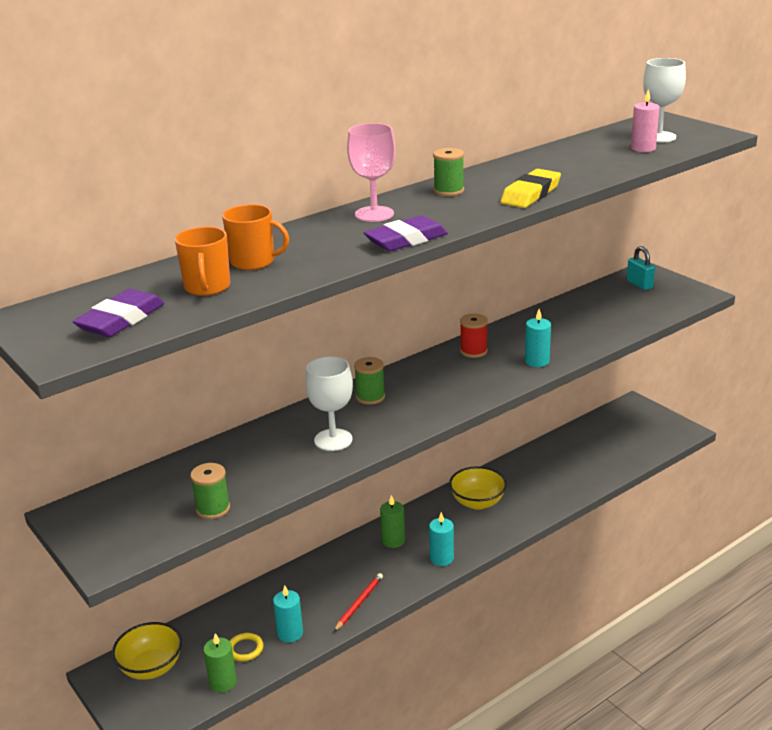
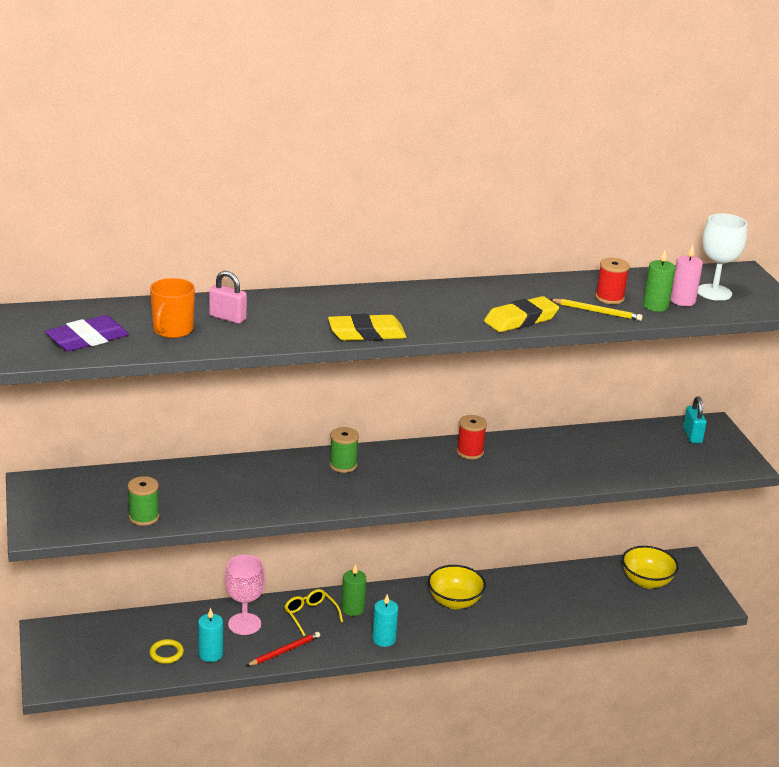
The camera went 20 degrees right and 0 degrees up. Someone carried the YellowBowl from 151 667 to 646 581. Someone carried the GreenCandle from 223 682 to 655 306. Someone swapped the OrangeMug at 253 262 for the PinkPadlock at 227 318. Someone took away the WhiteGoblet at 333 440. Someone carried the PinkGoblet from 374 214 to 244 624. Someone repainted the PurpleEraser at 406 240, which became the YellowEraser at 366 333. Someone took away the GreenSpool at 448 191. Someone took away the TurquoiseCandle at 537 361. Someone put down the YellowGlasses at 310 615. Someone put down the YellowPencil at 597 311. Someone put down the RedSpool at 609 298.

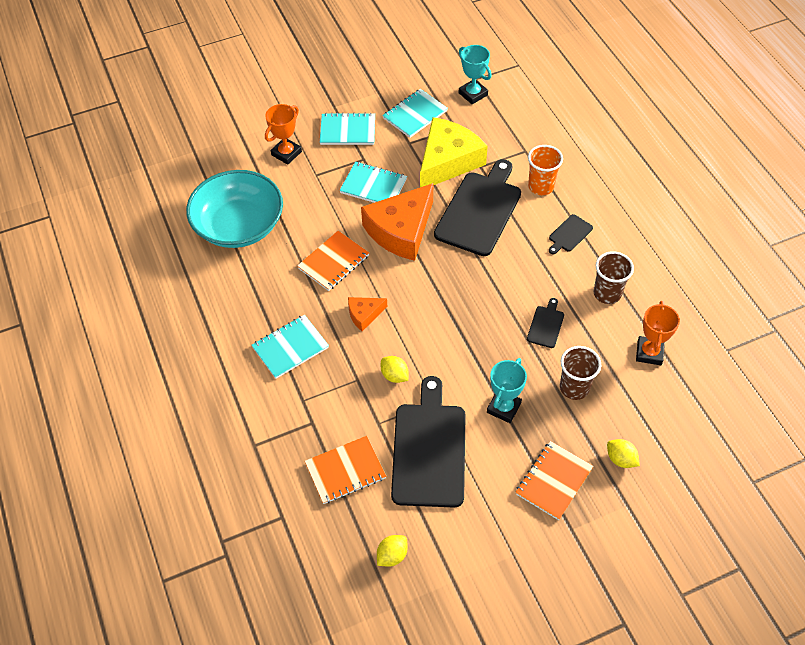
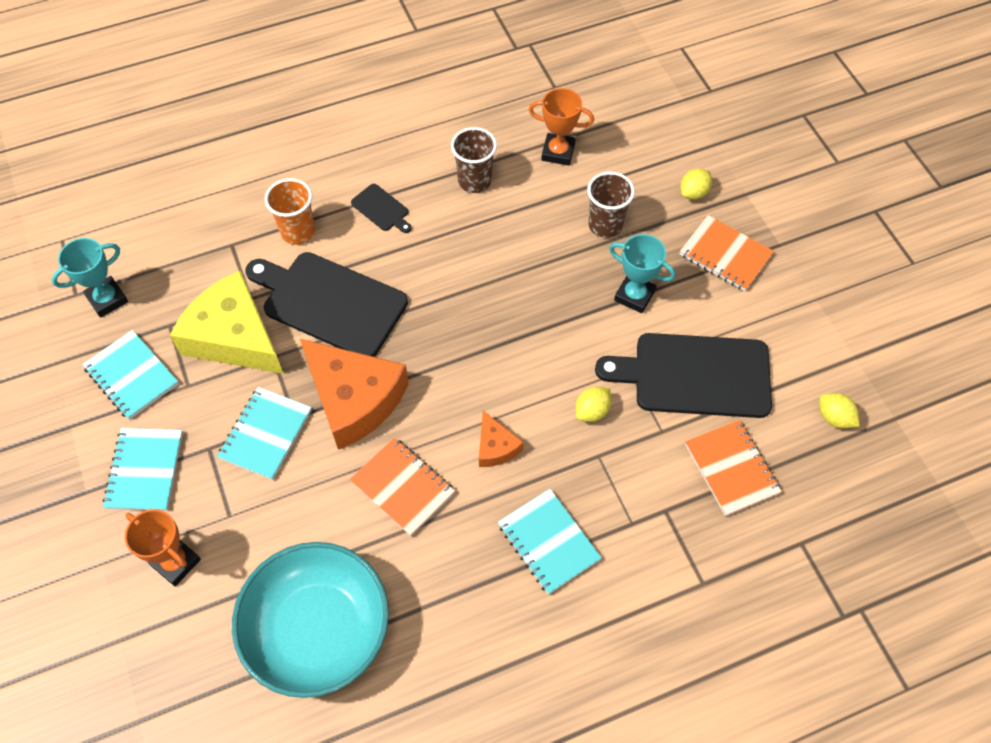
The camera went 90 degrees left and 5 degrees up. Someone took away the BlackCuttingBoard at 546 325.

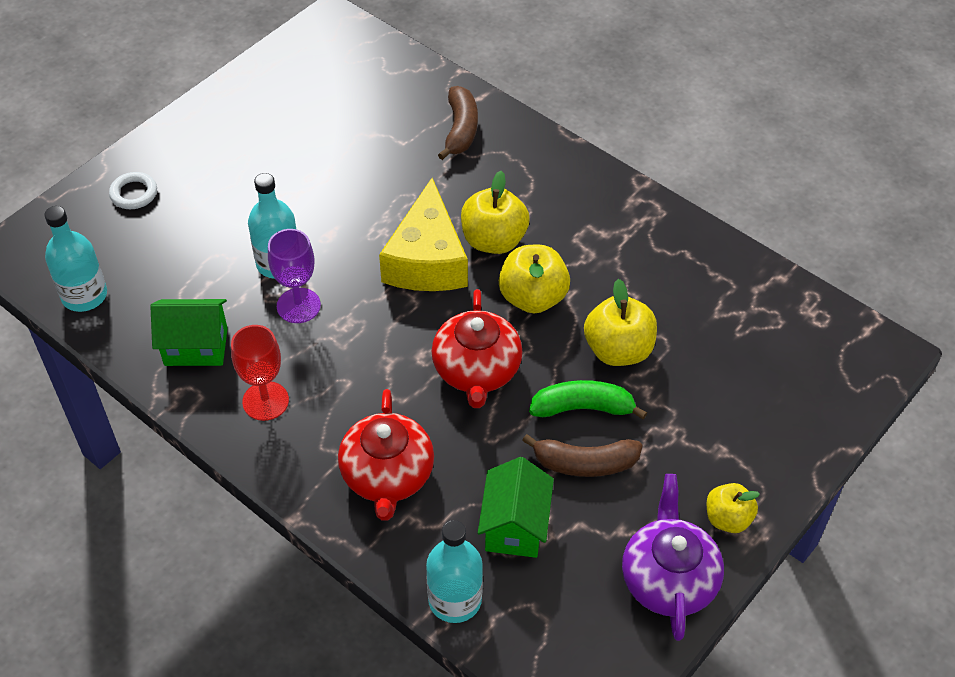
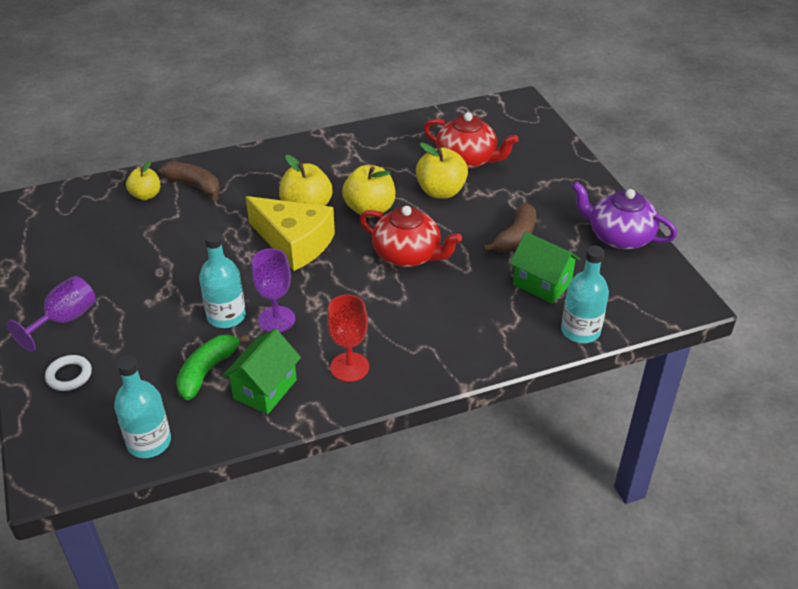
The camera went 60 degrees left and 10 degrees down. Someone carried the RedTeapot from 387 475 to 467 159. Someone carried the GreenBanana from 583 408 to 207 371. Someone carried the YellowApple from 727 518 to 146 195. Someone put down the PurpleGoblet at 65 320.

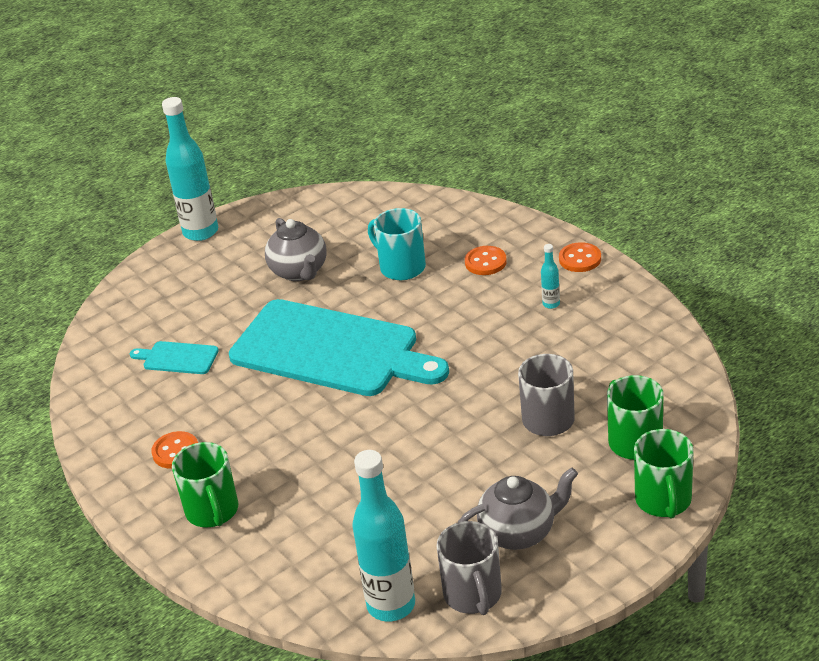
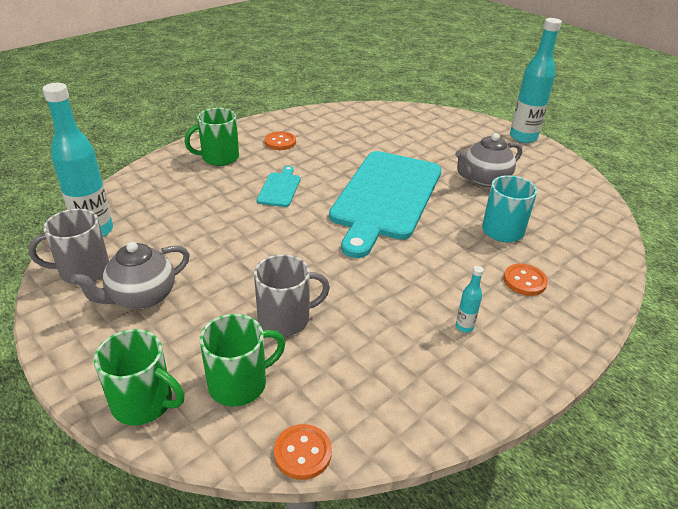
The camera went 80 degrees right and 0 degrees up. Someone carried the TurquoiseCuttingBoard from 177 358 to 280 188. Someone rotated the GreyTeapot at 519 532 by 75 degrees clockwise. Someone carried the OrangeButton from 580 259 to 302 453. Someone rotated the GreenMug at 663 500 by 150 degrees counterclockwise.

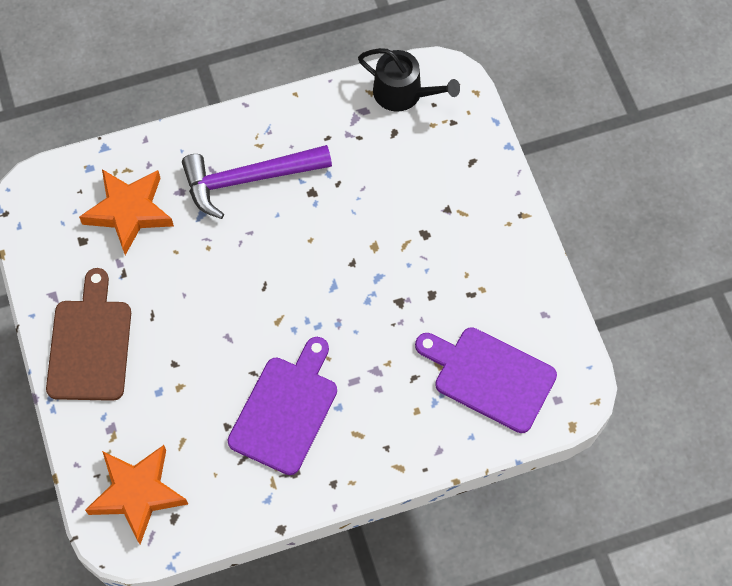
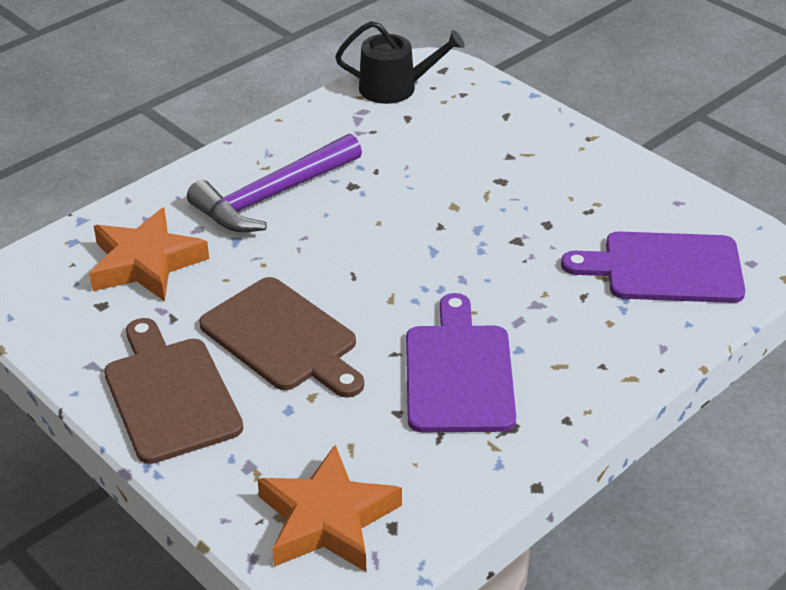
The camera went 25 degrees left and 25 degrees down. Someone put down the BrownCuttingBoard at 283 338.

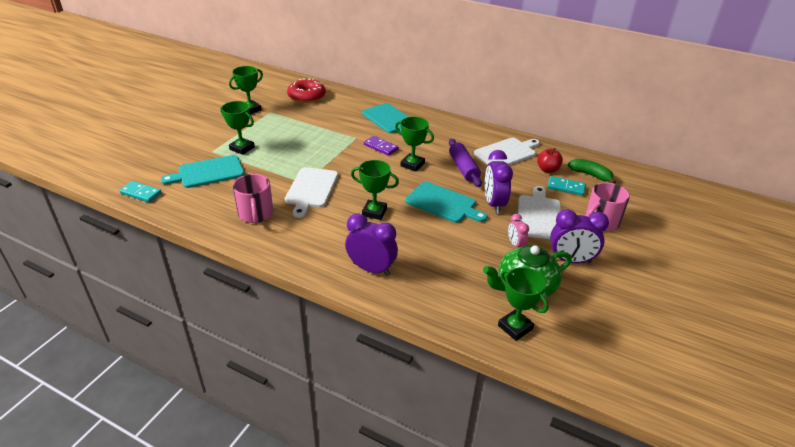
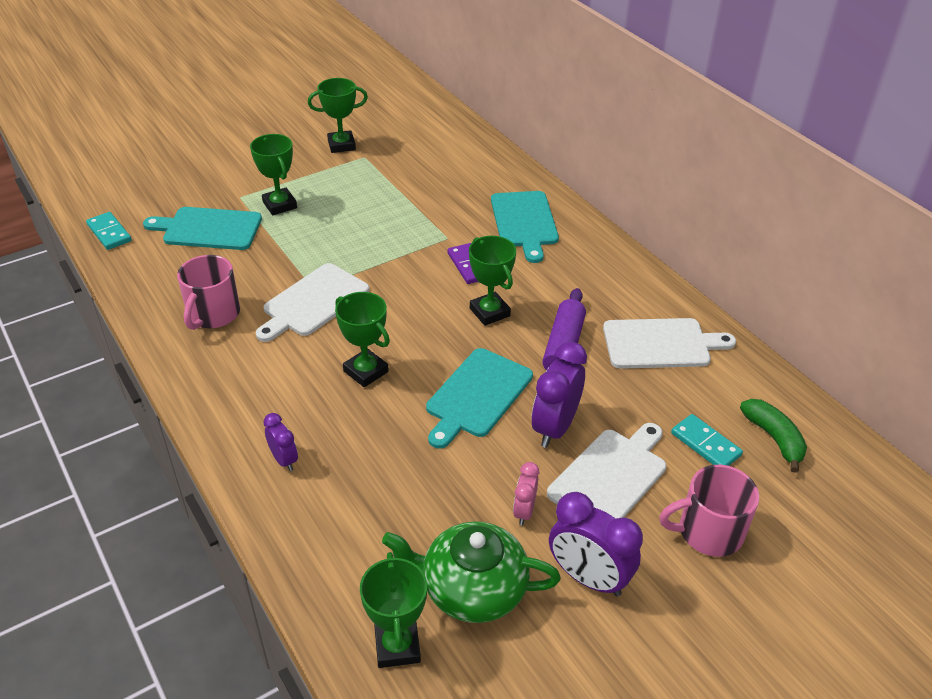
The camera went 30 degrees right and 5 degrees up. Someone took away the RedDonut at 306 96. Someone scaled the PurpleClock at 371 269 by 0.55. Someone rotated the TurquoiseCuttingBoard at 443 203 by 60 degrees clockwise. Someone took away the RedApple at 547 170.

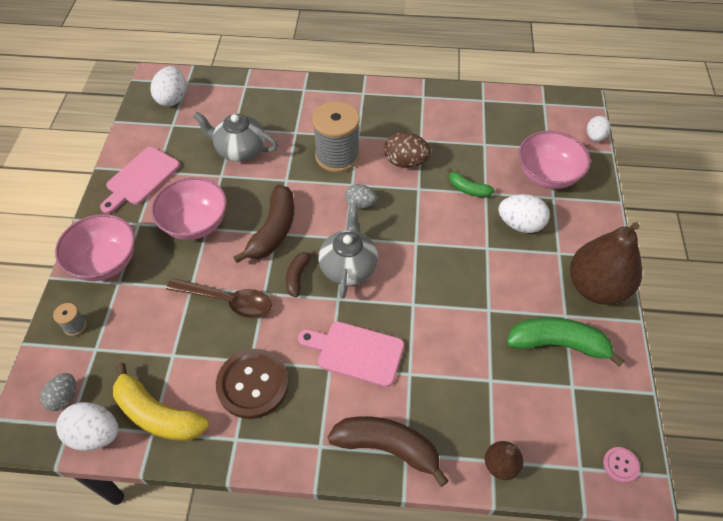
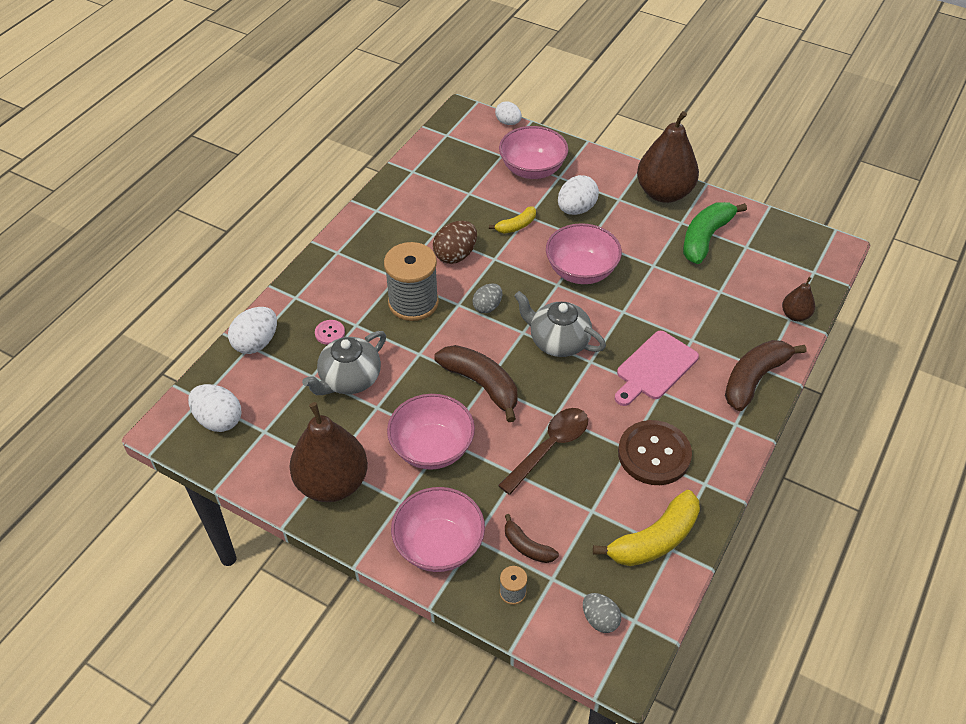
The camera went 65 degrees left and 5 degrees down. Someone carried the WhiteEgg from 95 434 to 256 343. Someone swapped the PinkCuttingBoard at 141 178 for the BrownPear at 332 483. Someone carried the BrownBanana from 298 276 to 527 546. Someone repainted the GreenBanana at 468 189, which became the YellowBanana at 516 226. Someone carried the PinkButton from 620 465 to 330 333. Someone put down the PinkBowl at 581 271.

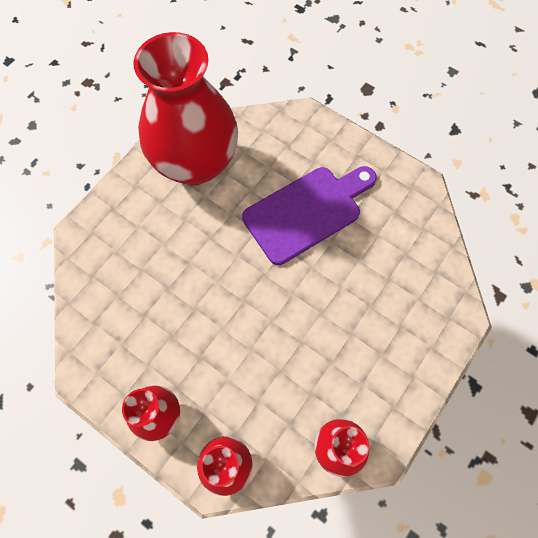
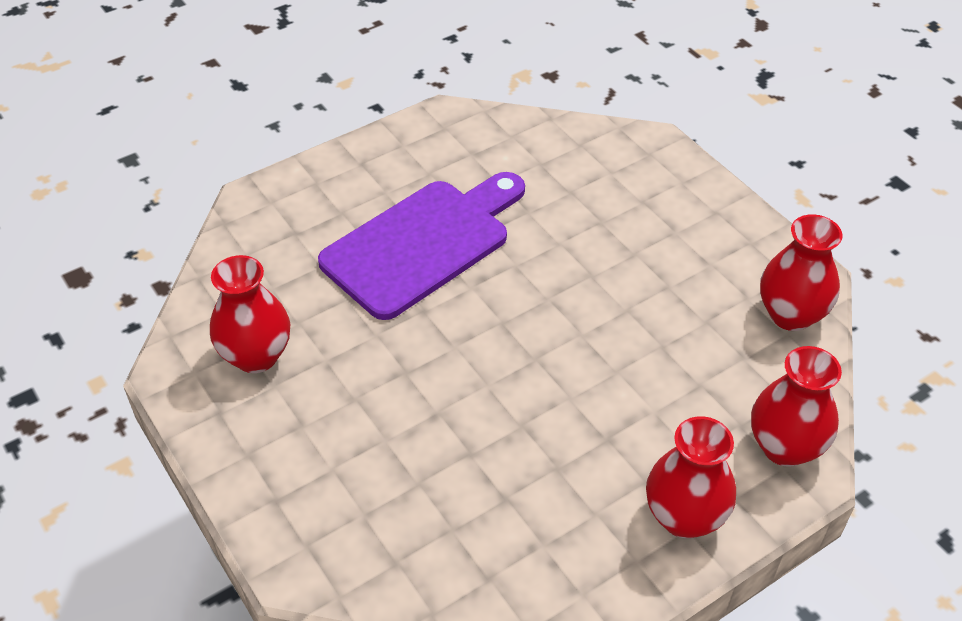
The camera went 70 degrees left and 20 degrees down. Someone scaled the RedVase at 196 163 by 0.47. Someone rotated the PurpleCuttingBoard at 307 212 by 60 degrees clockwise.

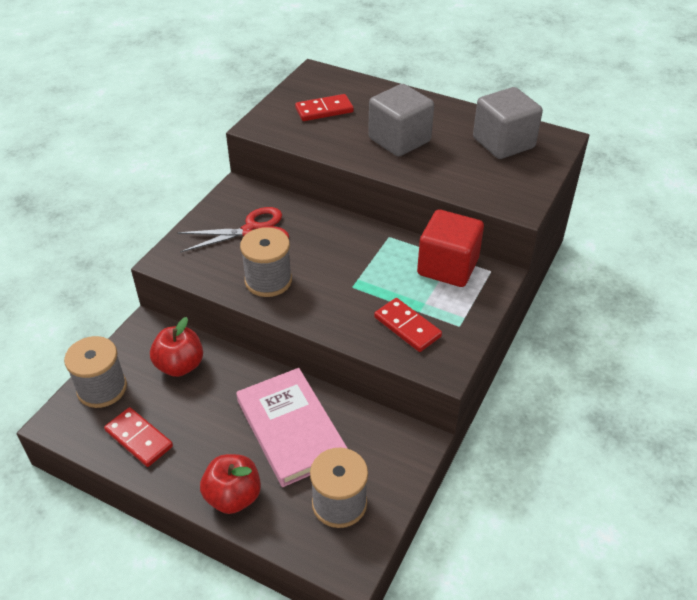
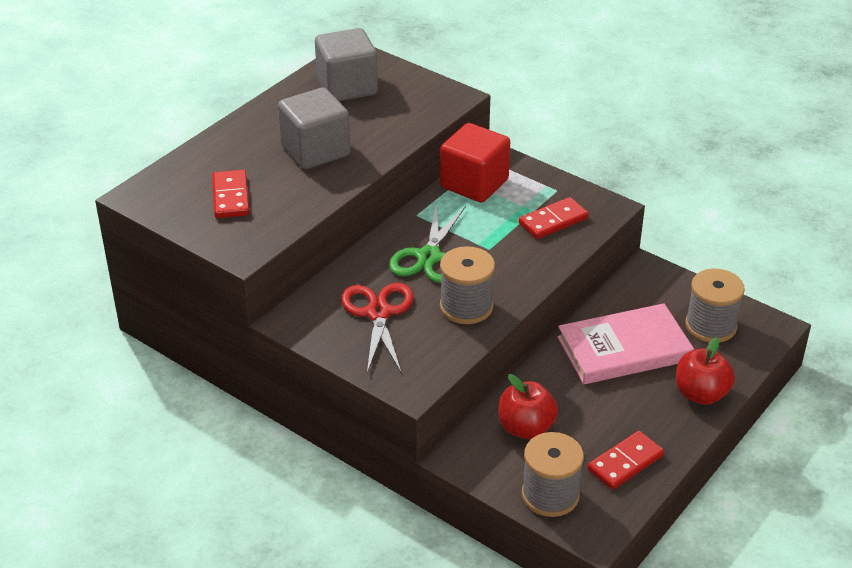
The camera went 80 degrees left and 5 degrees down. Someone put down the GreenScissors at 428 257.

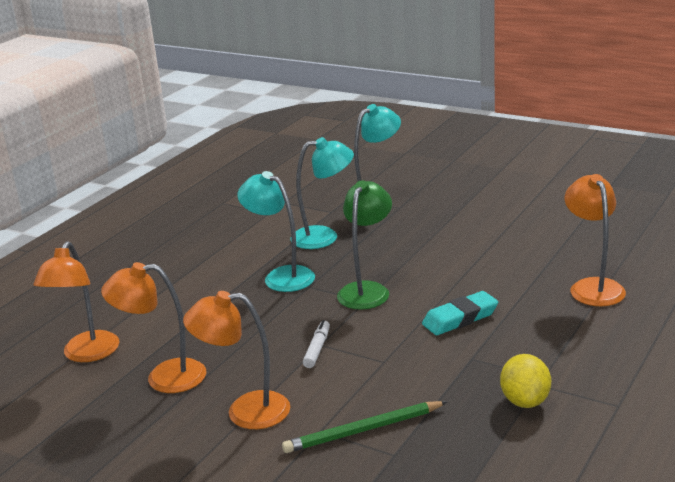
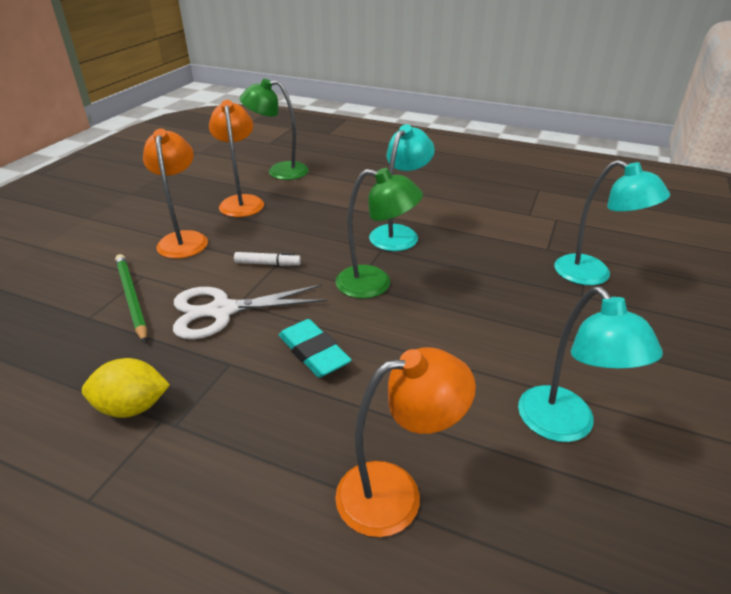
The camera went 80 degrees right and 10 degrees up. Someone repainted the OrangeLamp at 87 354, which became the GreenLamp at 279 171. Someone carried the TurquoiseLamp from 324 237 to 565 426. Someone put down the WhiteScissors at 222 311.

